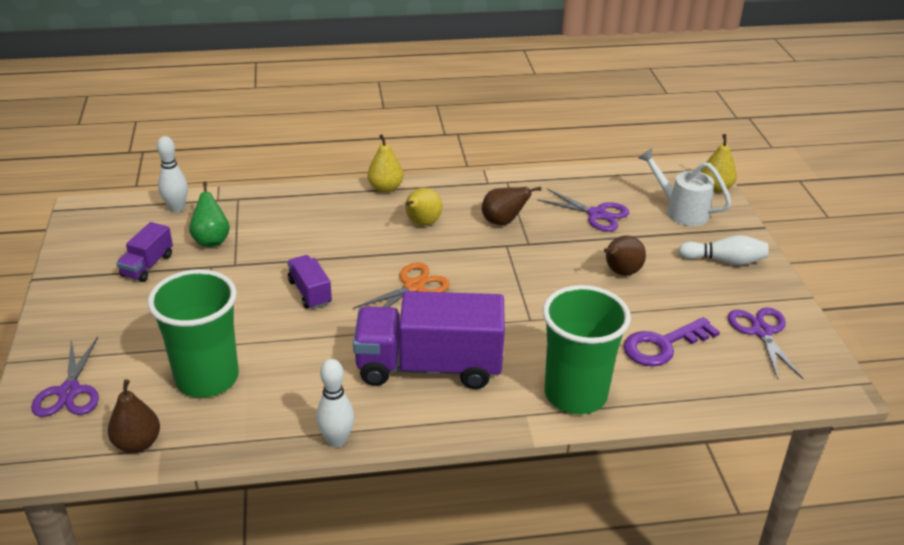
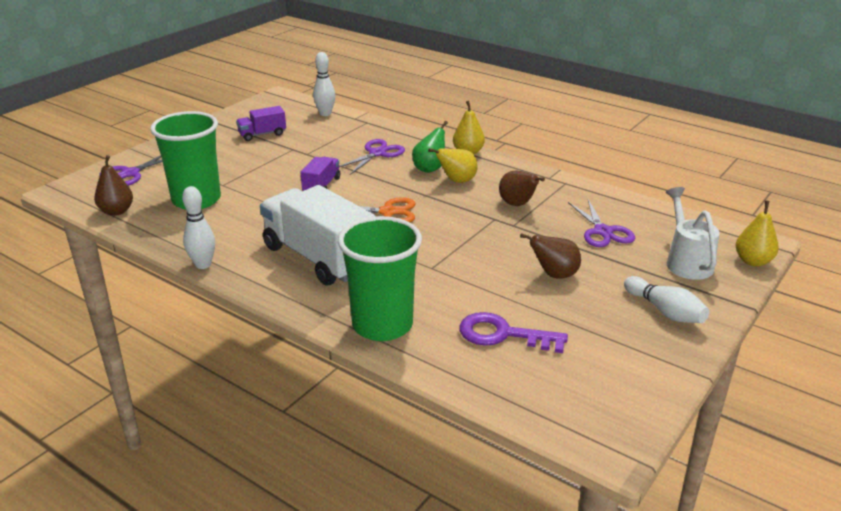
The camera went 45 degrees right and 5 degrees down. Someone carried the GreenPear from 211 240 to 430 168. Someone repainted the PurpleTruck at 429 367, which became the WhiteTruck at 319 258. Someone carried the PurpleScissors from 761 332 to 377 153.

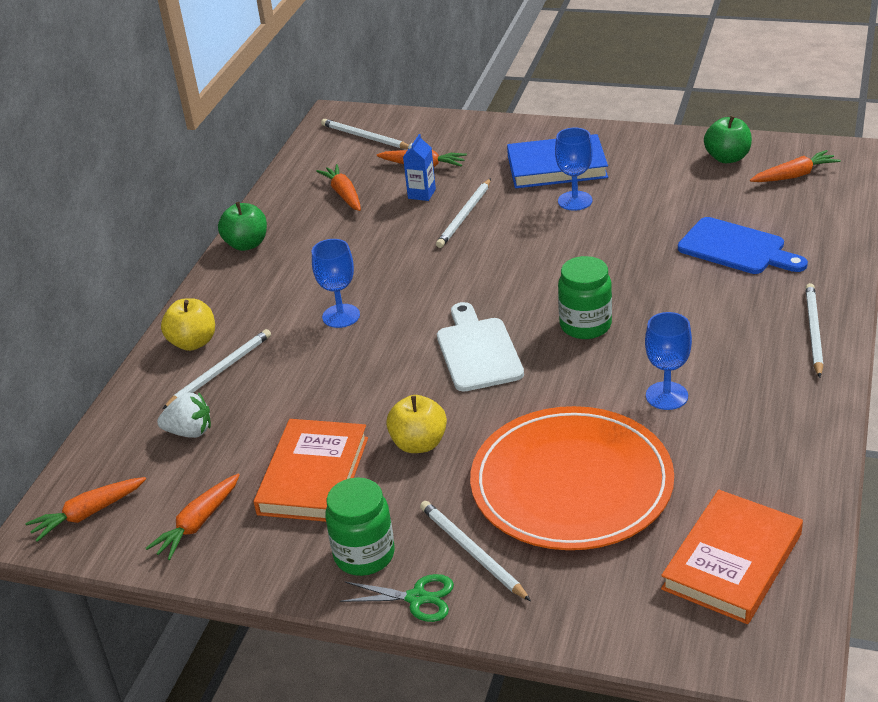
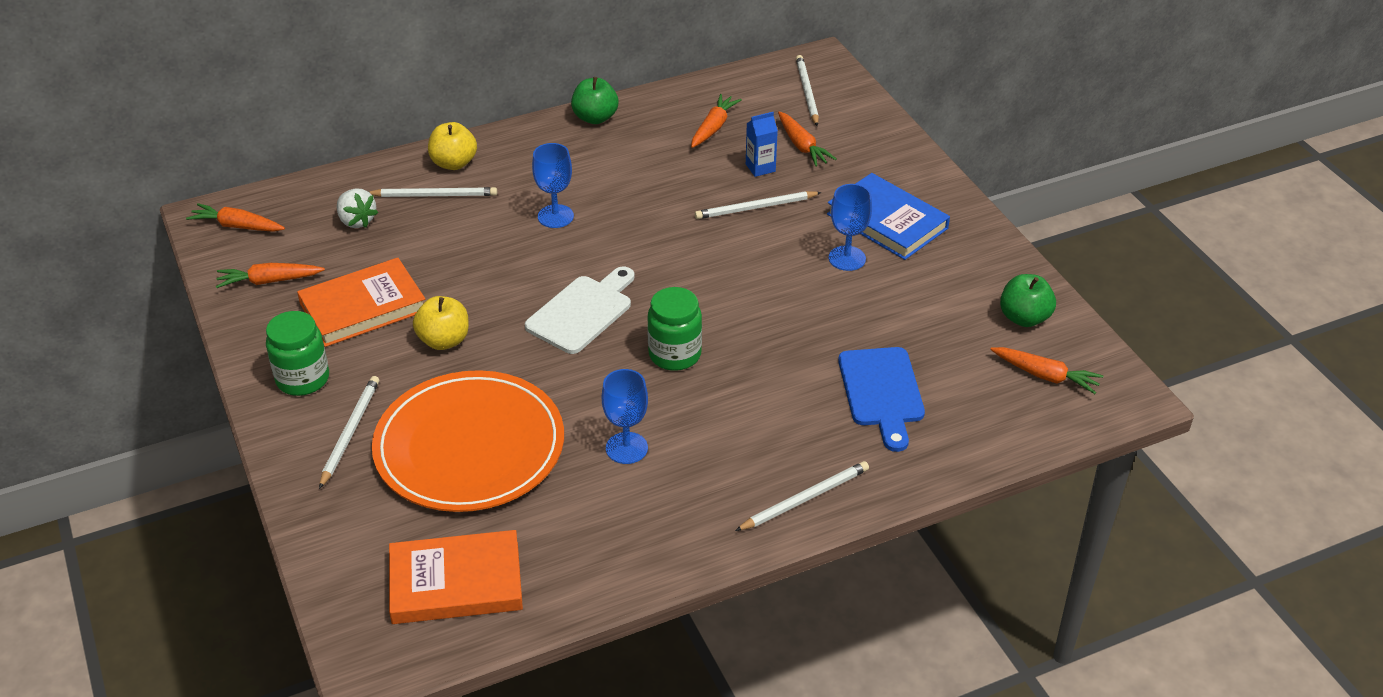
The camera went 45 degrees right and 5 degrees up. Someone took away the GreenScissors at 417 598.

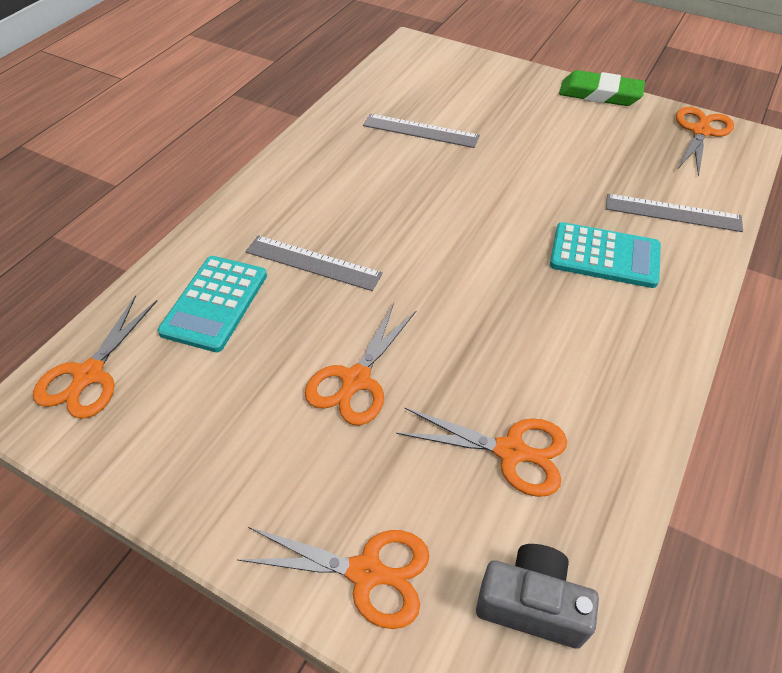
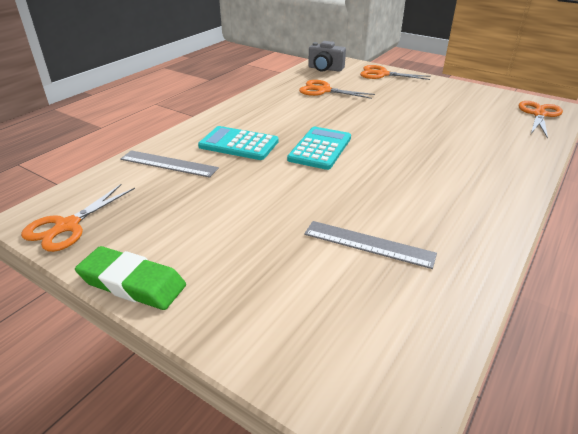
The camera went 175 degrees left and 15 degrees down. Someone carried the TurquoiseCalculator from 215 303 to 320 148. Someone took away the GreyRuler at 313 262. Someone took away the OrangeScissors at 356 380.

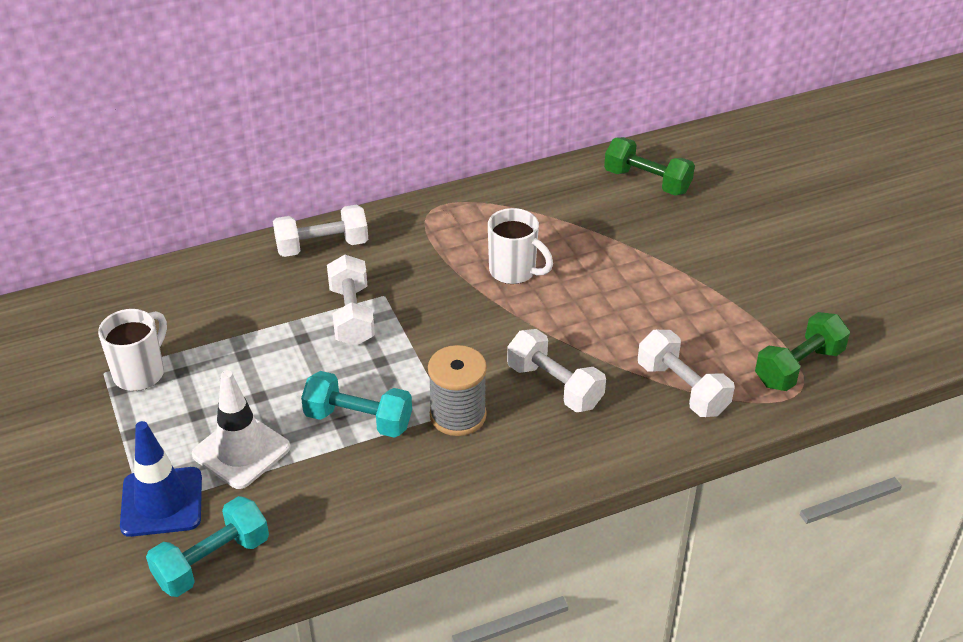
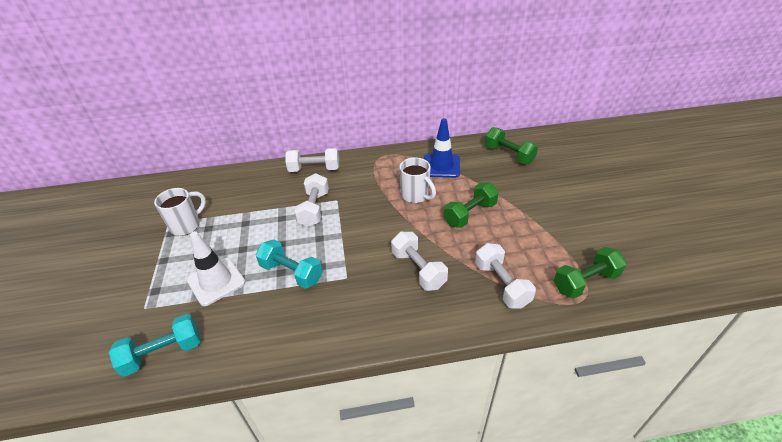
The camera went 15 degrees right and 0 degrees up. Someone carried the BlueTrafficCone from 162 502 to 441 166. Someone took away the GreySpool at 458 415. Someone put down the GreenDumbbell at 470 214.

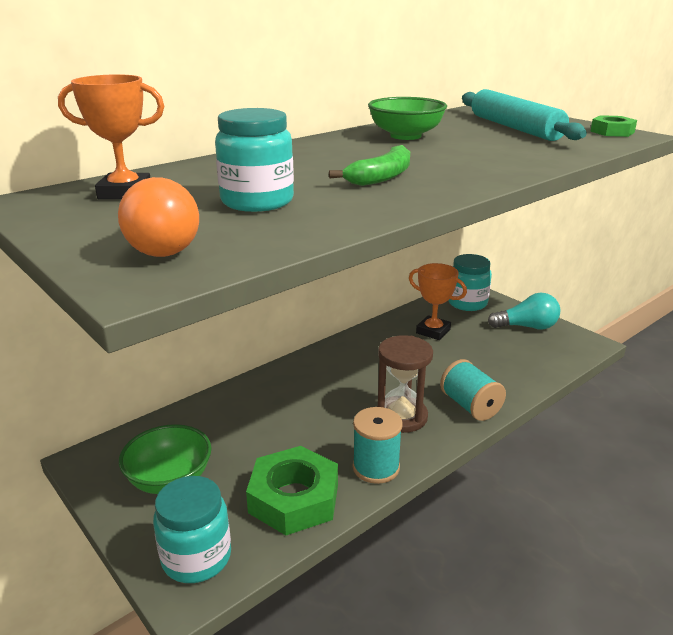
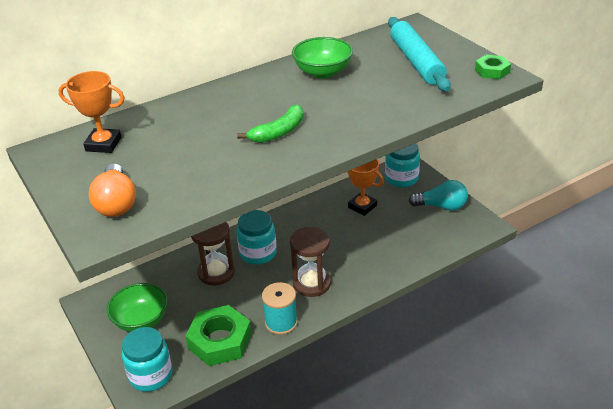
The camera went 10 degrees right and 10 degrees up. Someone carried the TurquoiseJar from 257 201 to 258 253. Someone took away the TurquoiseSpool at 470 406. Someone put down the BrownHourglass at 216 272.

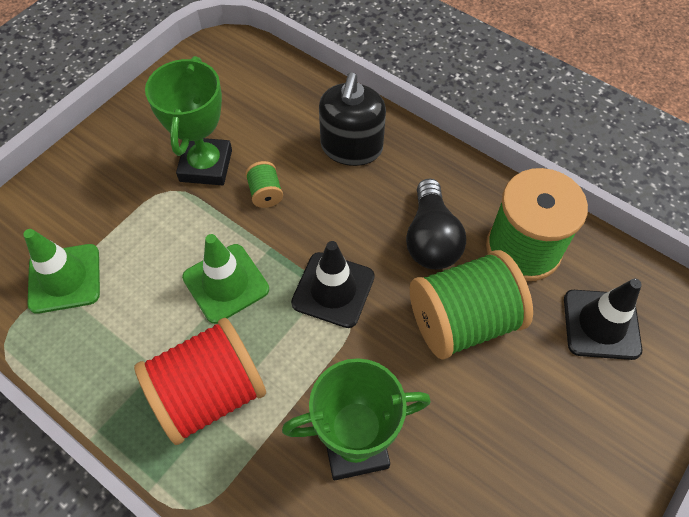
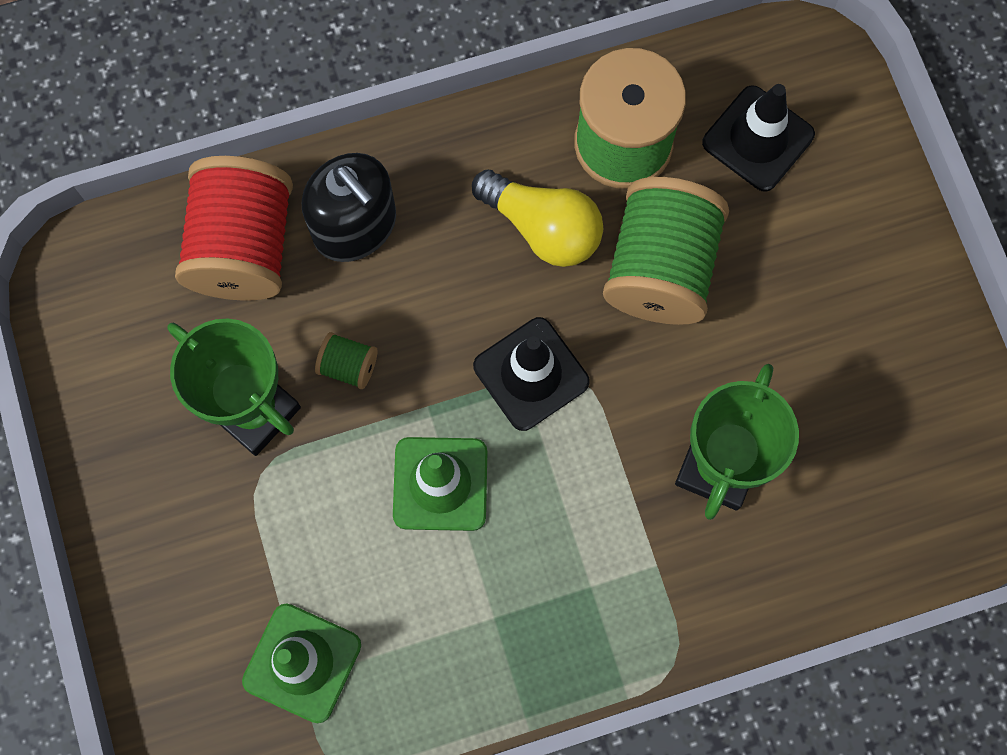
The camera went 55 degrees left and 15 degrees up. Someone carried the RedSpool from 209 393 to 243 247. Someone repainted the BlackLightBulb at 431 239, which became the YellowLightBulb at 542 228.

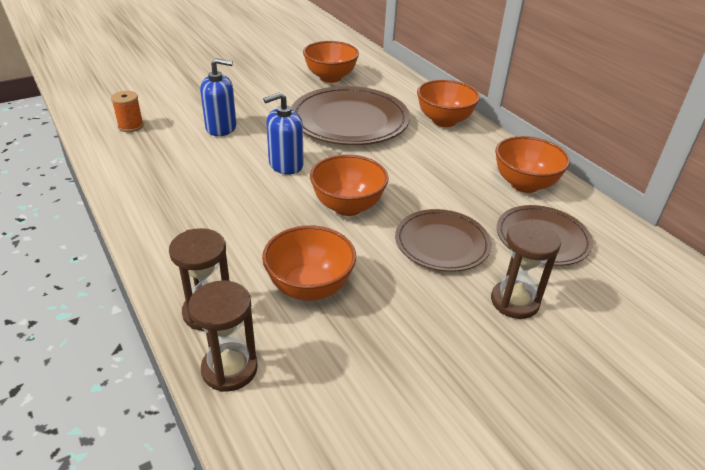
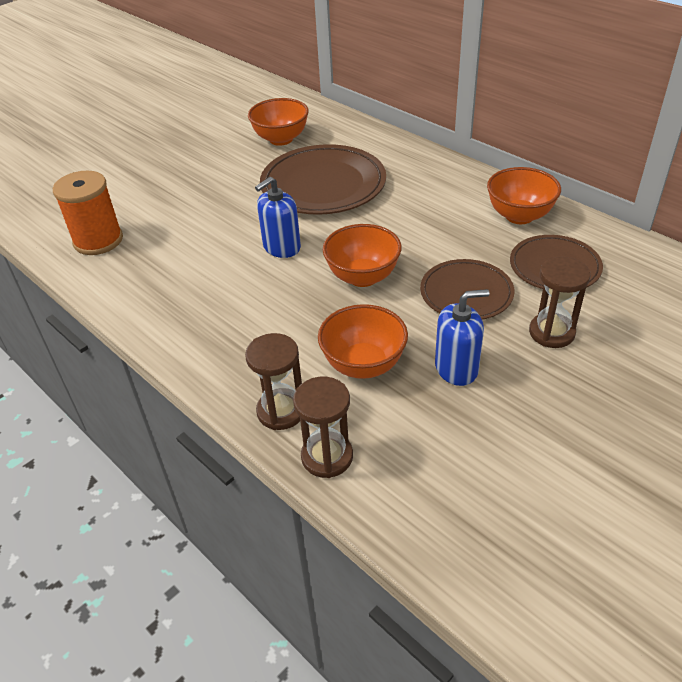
The camera went 10 degrees left and 5 degrees up. Someone scaled the OrangeSpool at 131 126 by 1.83. Someone carried the BlueSoapDispenser from 221 128 to 456 368. Someone took away the OrangeBowl at 444 121.

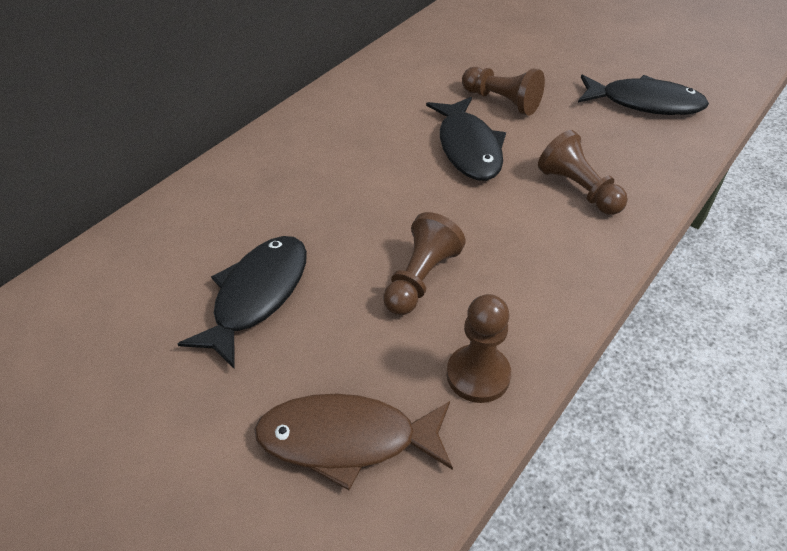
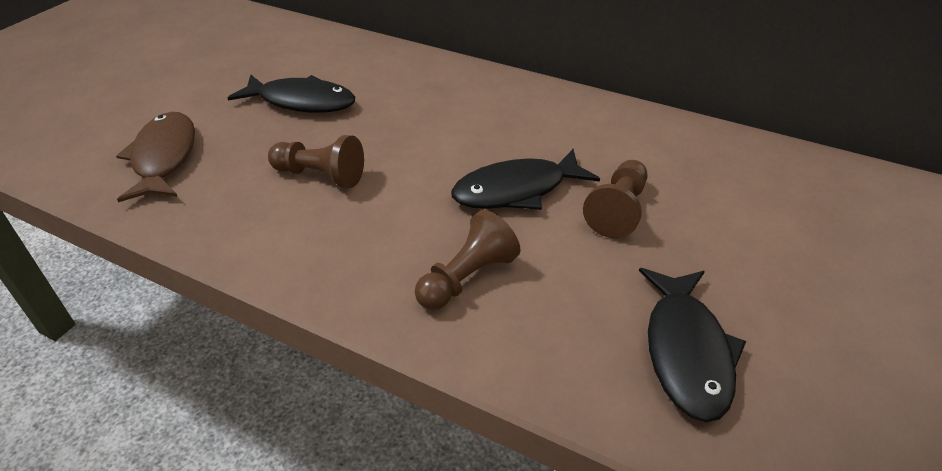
The camera went 80 degrees right and 5 degrees down. Someone took away the BrownPawn at 478 375.

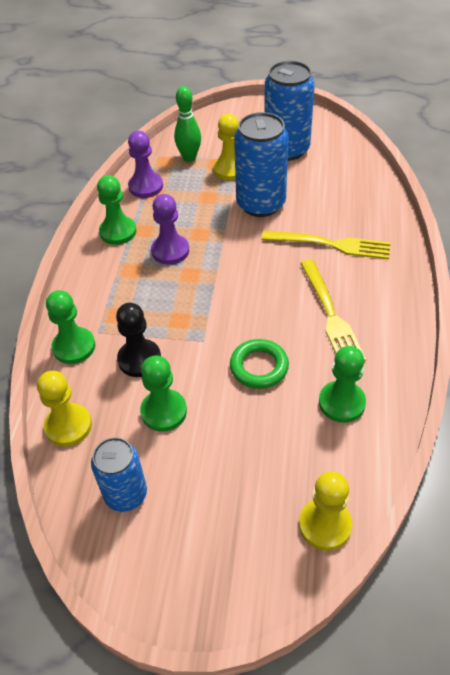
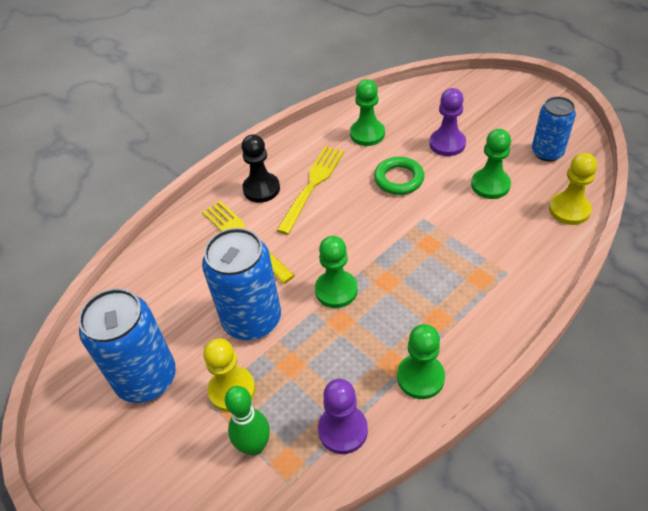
The camera went 140 degrees left and 0 degrees up. Someone carried the GreenPawn from 74 347 to 336 290. Someone carried the BlackPawn from 139 359 to 261 189. Someone carried the PurplePawn from 170 251 to 447 144. Someone took away the YellowPawn at 325 525.

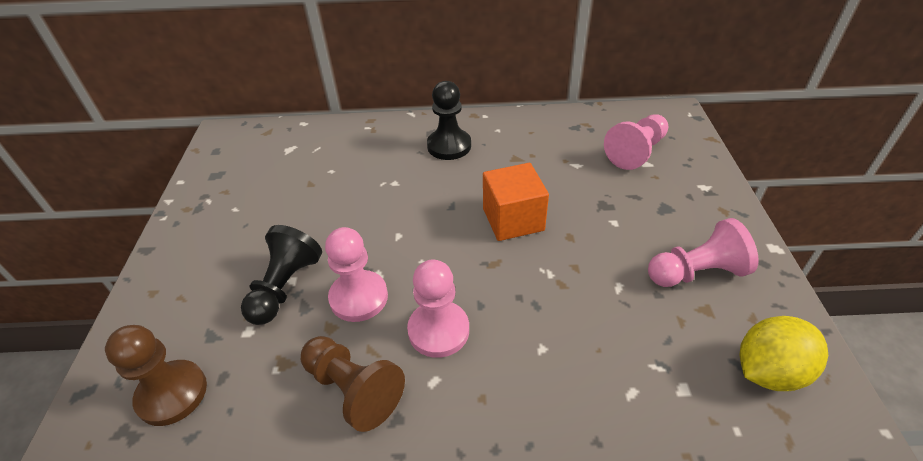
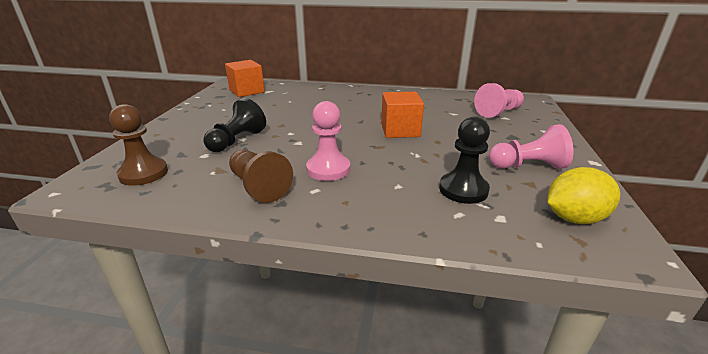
The camera went 10 degrees right and 15 degrees down. Someone took away the PinkPawn at 359 297. Someone carried the BlackPawn from 449 146 to 463 190. Someone put down the OrangeCube at 247 91.

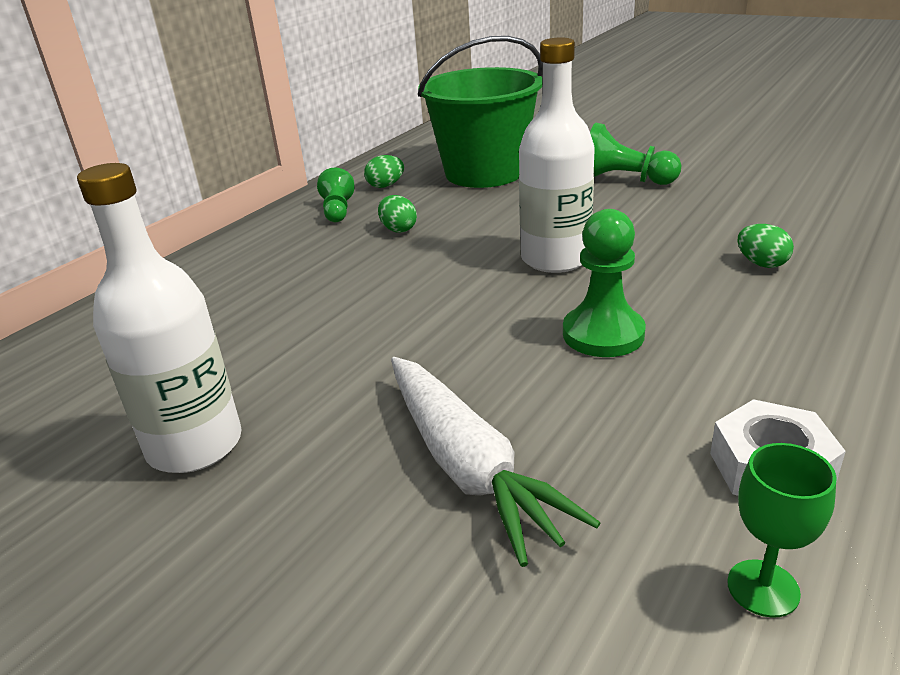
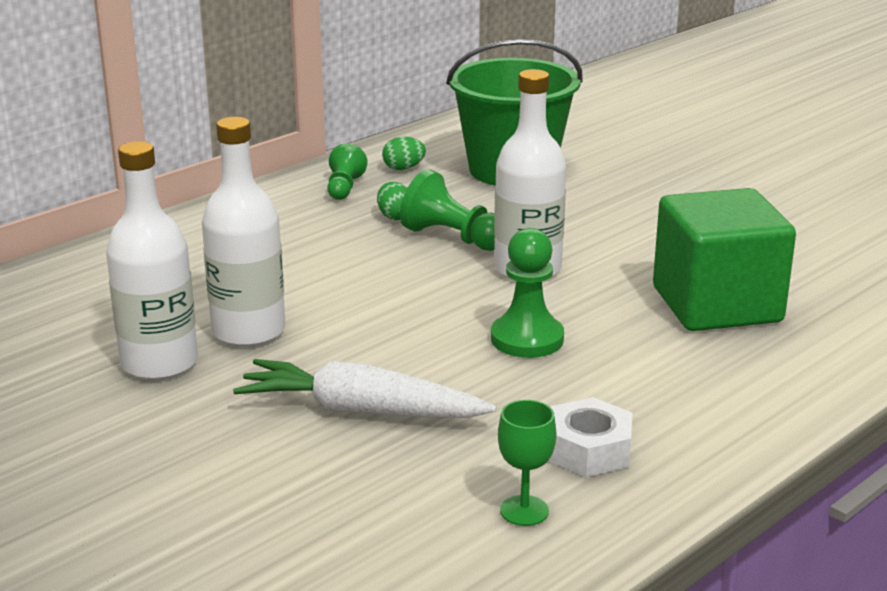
The camera went 10 degrees right and 5 degrees down. Someone rotated the WhiteCarrot at 468 466 by 120 degrees clockwise. Someone carried the GreenPawn from 623 180 to 453 238. Someone swapped the GreenEgg at 761 264 for the GreenCube at 716 305. Someone put down the WhiteBottle at 248 331.

